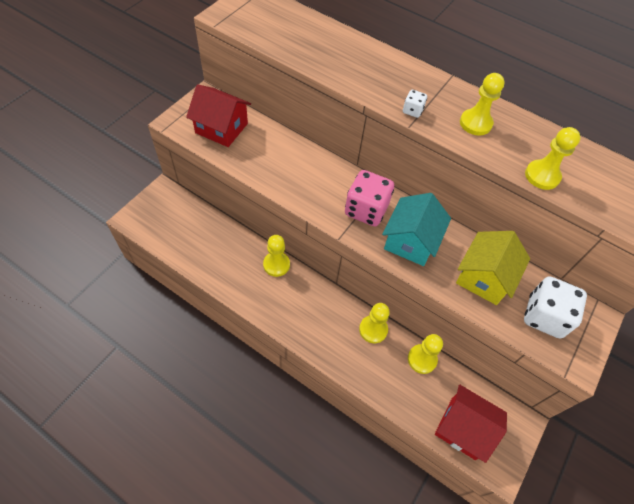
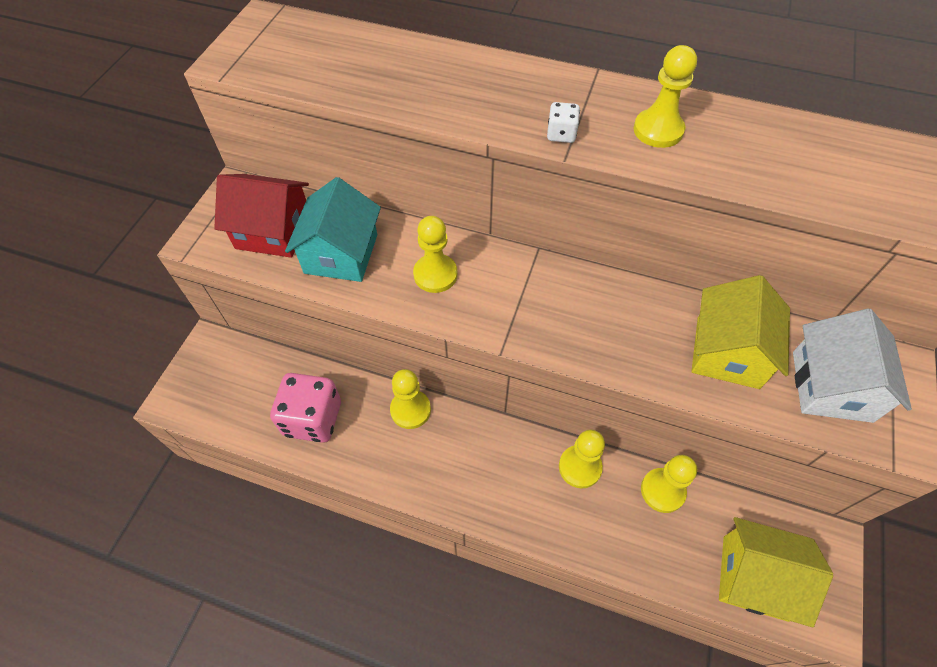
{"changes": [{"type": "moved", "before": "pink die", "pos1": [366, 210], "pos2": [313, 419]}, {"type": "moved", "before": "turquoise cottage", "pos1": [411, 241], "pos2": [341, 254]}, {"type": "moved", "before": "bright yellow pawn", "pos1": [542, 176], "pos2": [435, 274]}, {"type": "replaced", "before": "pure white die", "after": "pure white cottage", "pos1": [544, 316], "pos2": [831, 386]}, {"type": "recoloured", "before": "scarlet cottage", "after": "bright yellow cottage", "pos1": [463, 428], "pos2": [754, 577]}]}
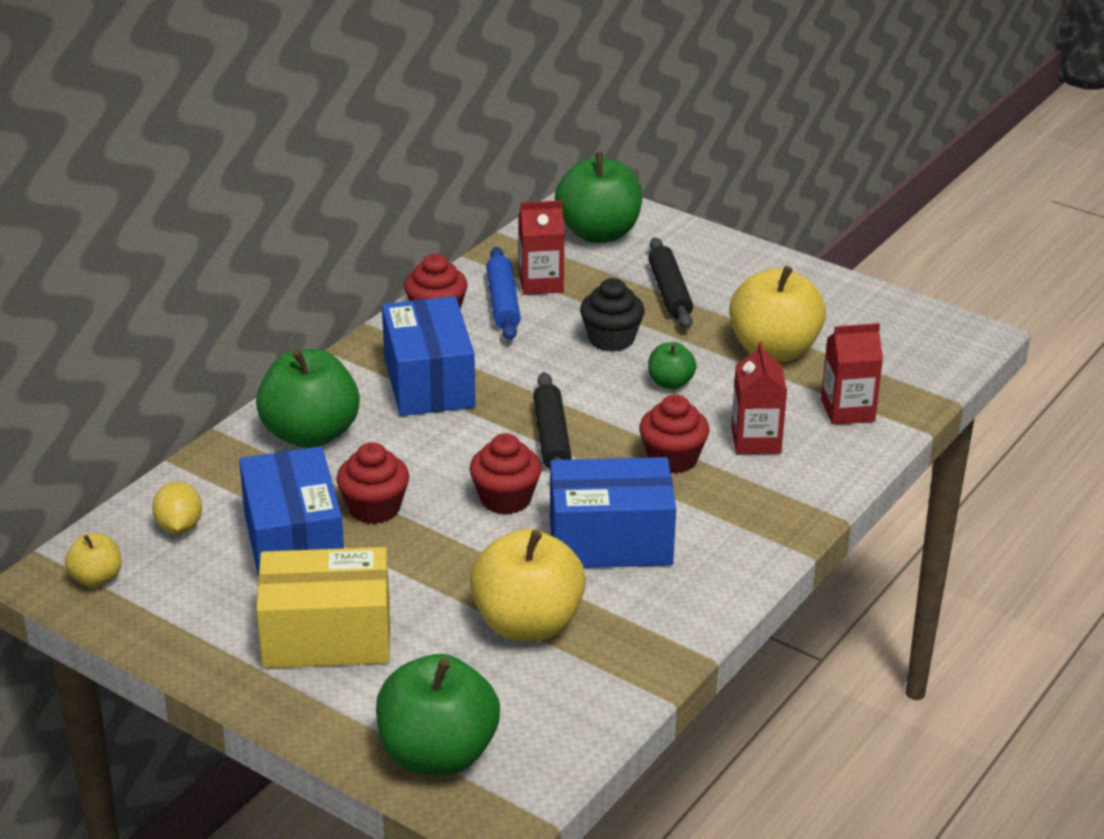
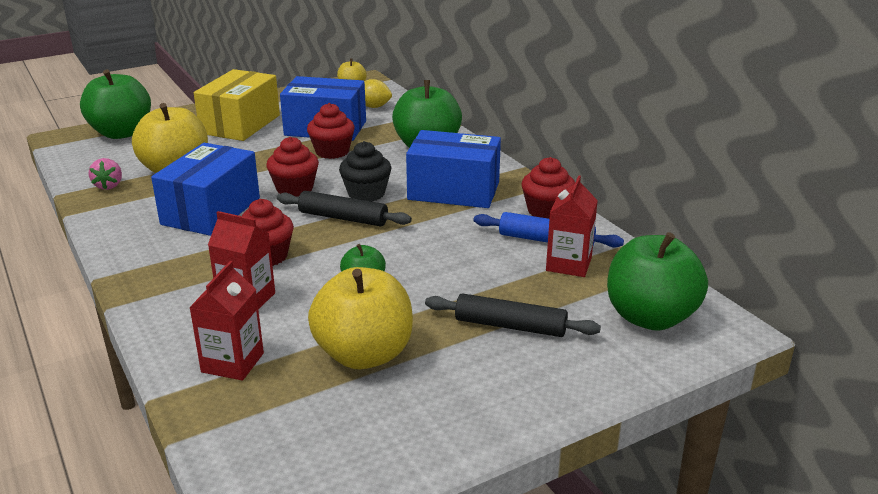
{"changes": [{"type": "added", "after": "pink toy strawberry", "pos2": [109, 186]}, {"type": "moved", "before": "black cupcake", "pos1": [611, 339], "pos2": [366, 194]}]}
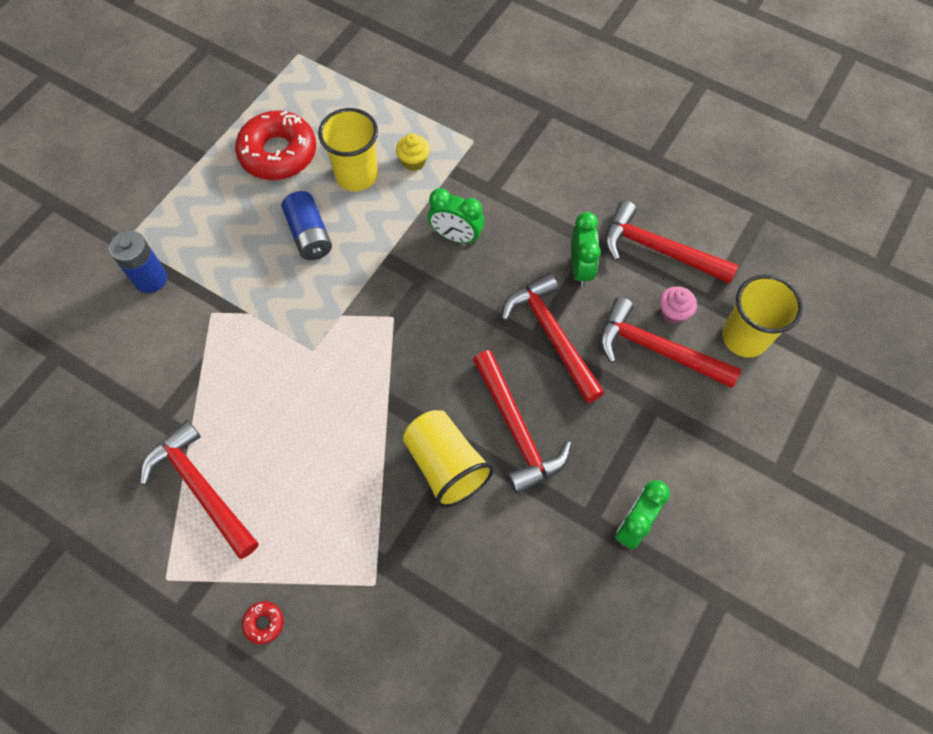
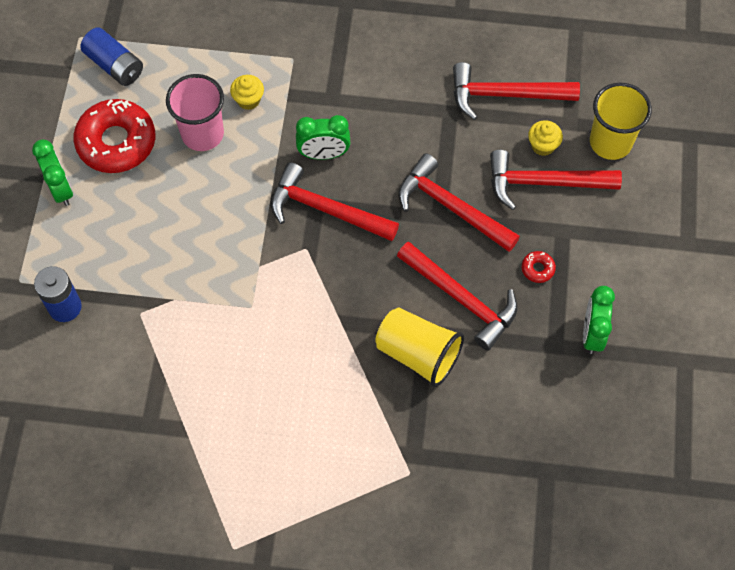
{"changes": [{"type": "moved", "before": "scarlet hammer", "pos1": [201, 488], "pos2": [325, 210]}, {"type": "moved", "before": "scarlet doughnut", "pos1": [264, 623], "pos2": [537, 269]}, {"type": "moved", "before": "blue power cell", "pos1": [309, 235], "pos2": [114, 65]}, {"type": "moved", "before": "leaf-green bedside clock", "pos1": [580, 268], "pos2": [60, 189]}, {"type": "recoloured", "before": "bright yellow cup", "after": "pink cup", "pos1": [356, 175], "pos2": [202, 134]}, {"type": "recoloured", "before": "pink cupcake", "after": "bright yellow cupcake", "pos1": [673, 313], "pos2": [543, 145]}]}
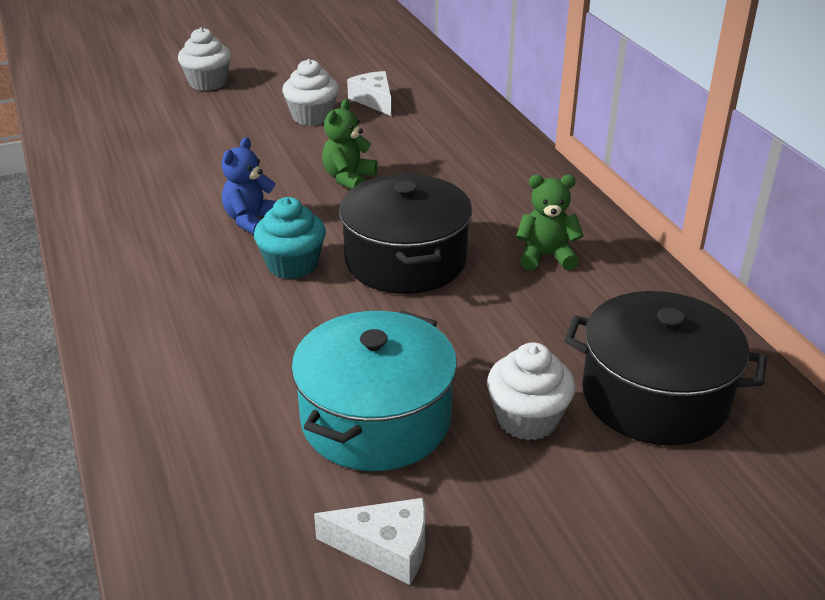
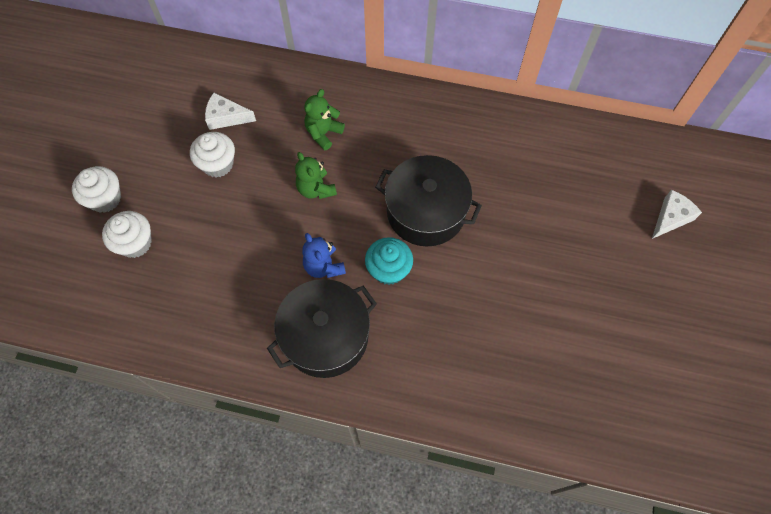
{"changes": [{"type": "removed", "before": "turquoise cooking pot", "pos1": [376, 419]}, {"type": "moved", "before": "pure white piece of cheese", "pos1": [385, 548], "pos2": [671, 218]}, {"type": "moved", "before": "pure white cupcake", "pos1": [527, 419], "pos2": [135, 243]}, {"type": "moved", "before": "leaf-green stuffed bear", "pos1": [546, 256], "pos2": [323, 133]}, {"type": "moved", "before": "black cooking pot", "pos1": [655, 396], "pos2": [325, 336]}]}
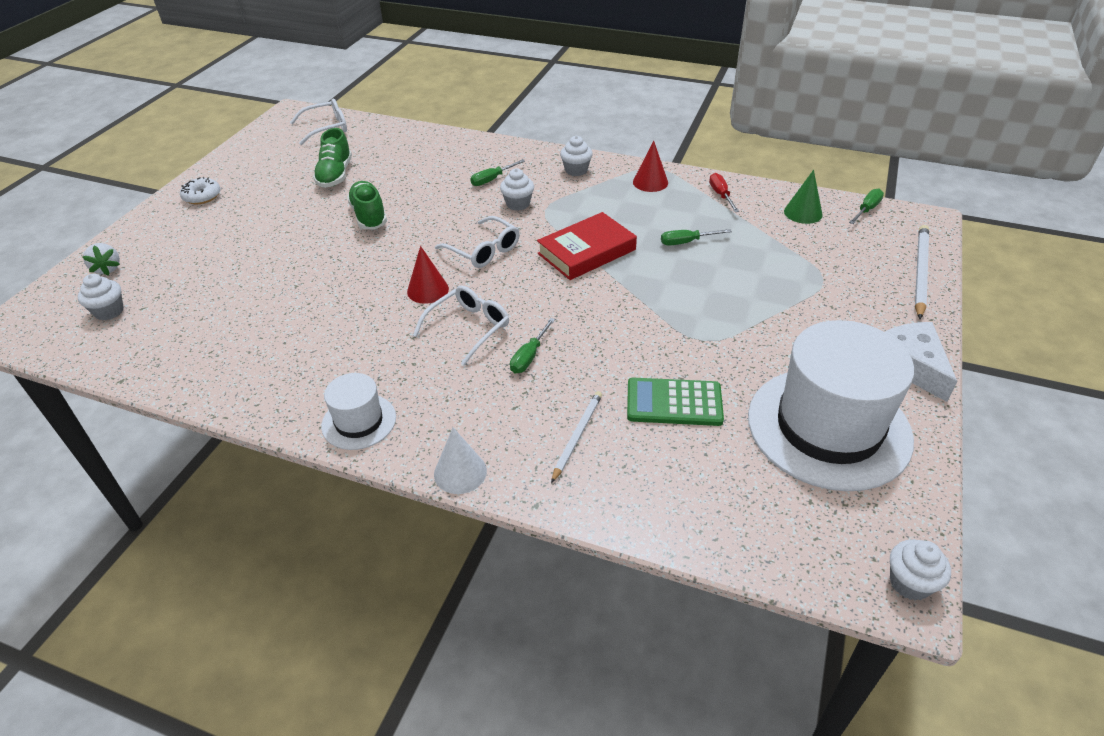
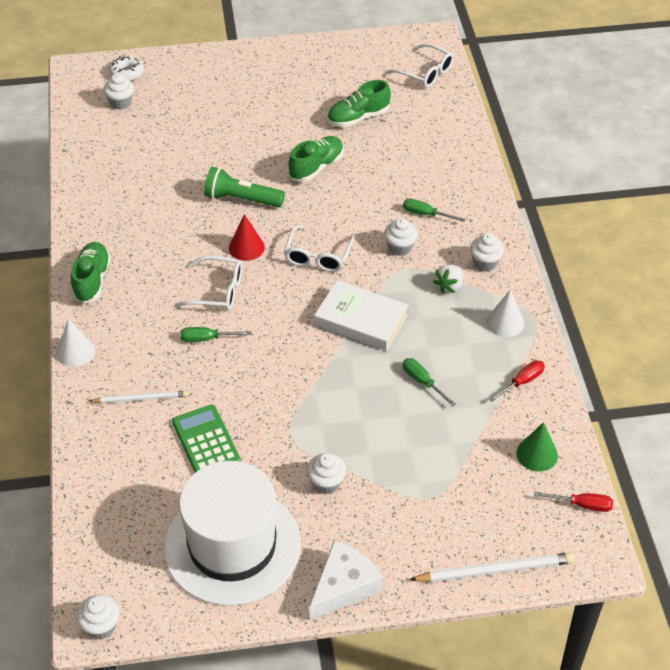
{"changes": [{"type": "added", "after": "leaf-green pocket torch", "pos2": [241, 199]}, {"type": "added", "after": "pure white cupcake", "pos2": [326, 483]}, {"type": "moved", "before": "pure white toy strawberry", "pos1": [107, 269], "pos2": [449, 286]}, {"type": "moved", "before": "pure white doughnut", "pos1": [202, 196], "pos2": [127, 73]}, {"type": "replaced", "before": "pure white top hat", "after": "leaf-green shoe", "pos1": [359, 421], "pos2": [92, 280]}, {"type": "recoloured", "before": "scarlet book", "after": "pure white book", "pos1": [586, 251], "pos2": [361, 320]}, {"type": "recoloured", "before": "scarlet solid cone", "after": "pure white solid cone", "pos1": [650, 182], "pos2": [505, 322]}, {"type": "recoloured", "before": "leaf-green flat screwdriver", "after": "scarlet flat screwdriver", "pos1": [866, 209], "pos2": [582, 505]}]}
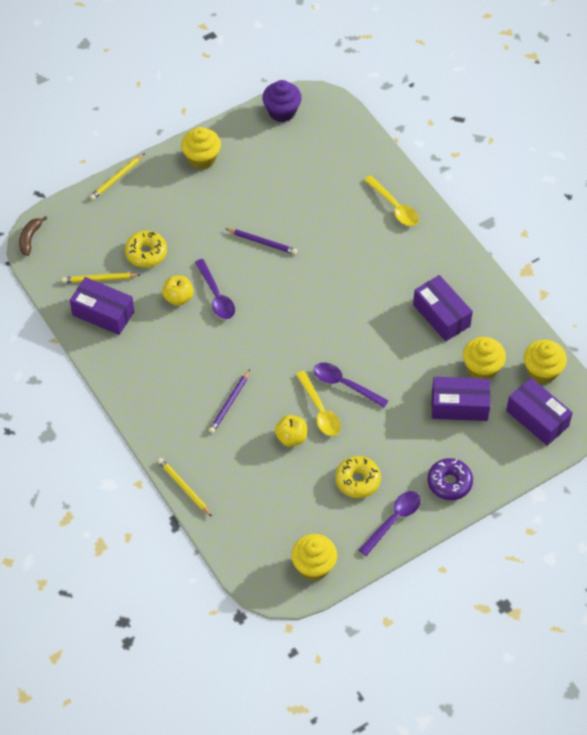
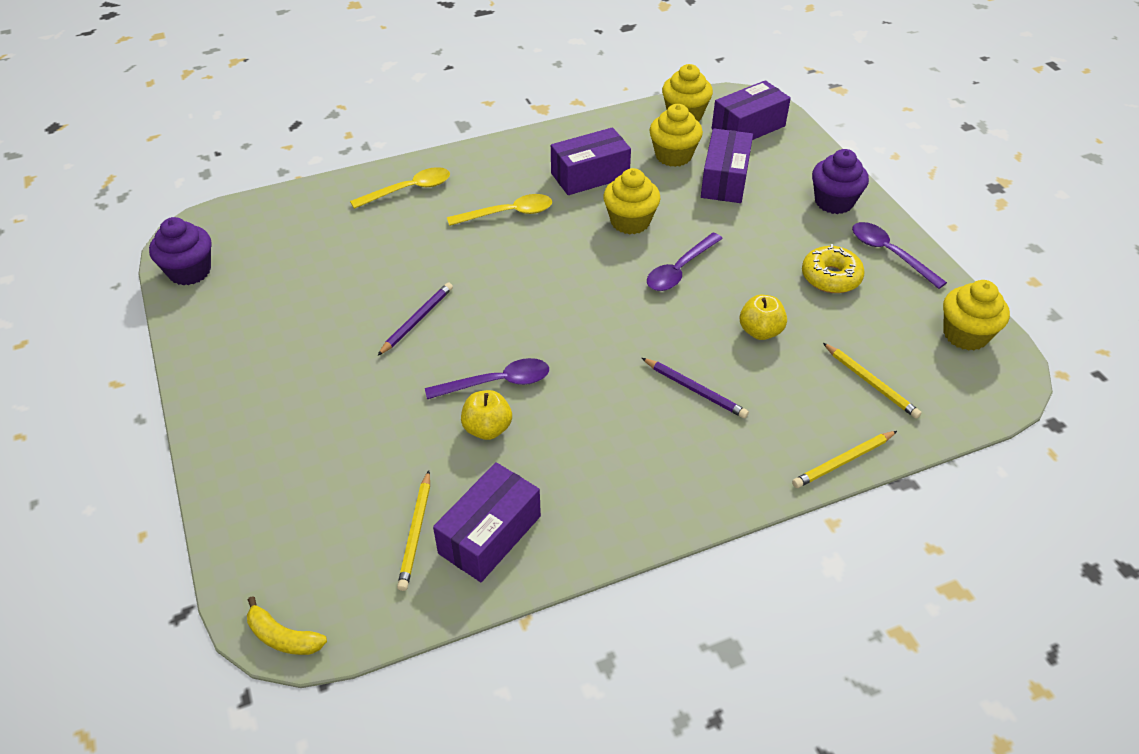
{"changes": [{"type": "removed", "before": "bright yellow doughnut", "pos1": [146, 253]}, {"type": "moved", "before": "bright yellow wooden pencil", "pos1": [117, 178], "pos2": [870, 383]}, {"type": "moved", "before": "bright yellow cupcake", "pos1": [202, 158], "pos2": [630, 222]}, {"type": "moved", "before": "bright yellow spoon", "pos1": [319, 410], "pos2": [508, 214]}, {"type": "replaced", "before": "violet doughnut", "after": "violet cupcake", "pos1": [449, 482], "pos2": [834, 202]}, {"type": "recoloured", "before": "dark brown toy banana", "after": "bright yellow toy banana", "pos1": [30, 238], "pos2": [283, 637]}]}
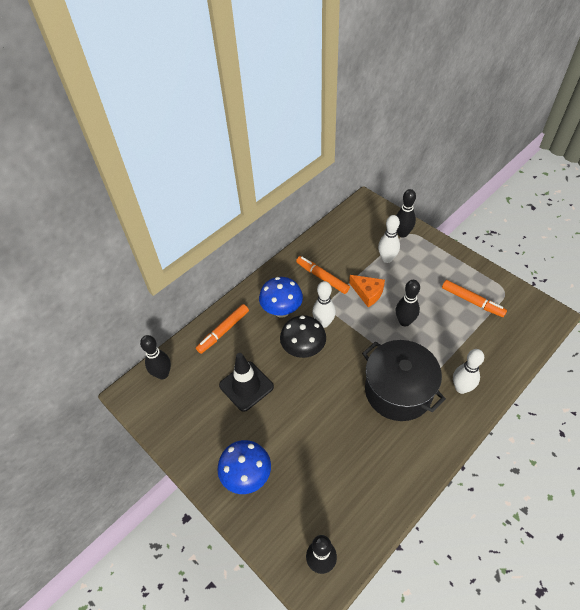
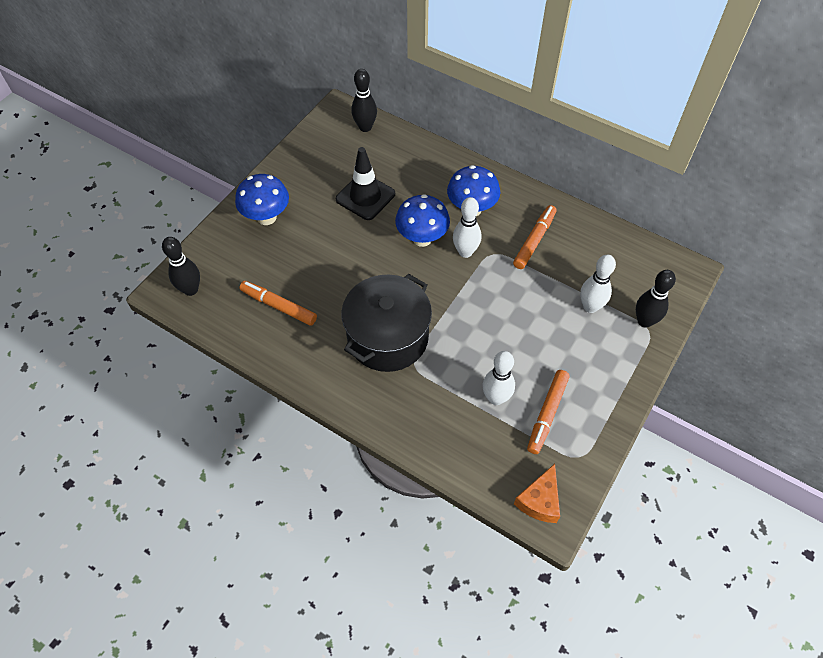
{"changes": [{"type": "removed", "before": "black bowling pin", "pos1": [404, 321]}, {"type": "moved", "before": "orange marker pen", "pos1": [223, 331], "pos2": [279, 306]}, {"type": "moved", "before": "orange piece of cheese", "pos1": [368, 293], "pos2": [539, 500]}, {"type": "moved", "before": "pure white bowling pin", "pos1": [461, 388], "pos2": [496, 398]}, {"type": "recoloured", "before": "black fungus", "after": "blue fungus", "pos1": [303, 350], "pos2": [422, 238]}]}
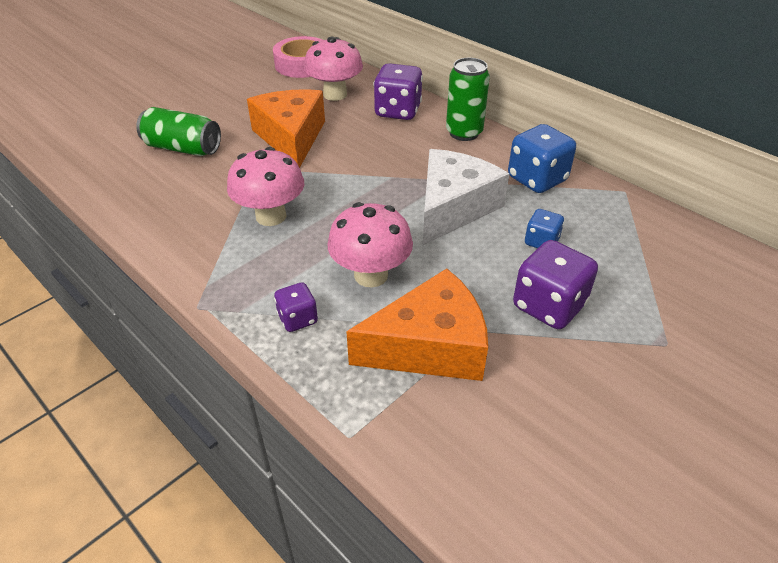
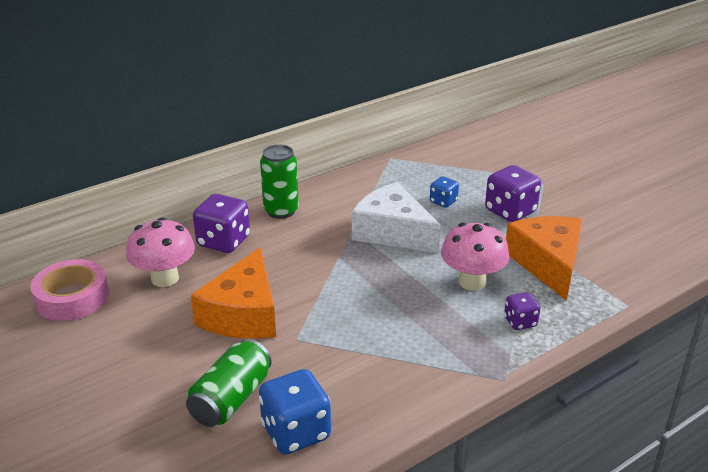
{"changes": [{"type": "removed", "before": "pink fungus", "pos1": [271, 216]}, {"type": "moved", "before": "blue die", "pos1": [537, 179], "pos2": [296, 432]}, {"type": "turned", "before": "orange piece of cheese", "pos1": [291, 137], "pos2": [243, 314], "turn": -75}]}
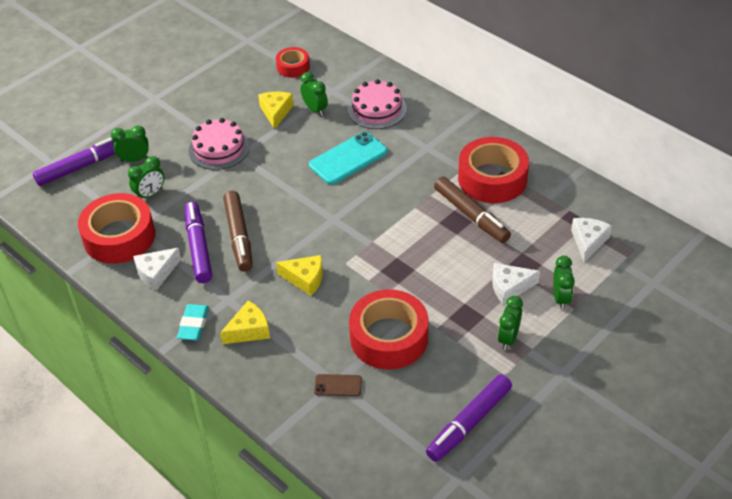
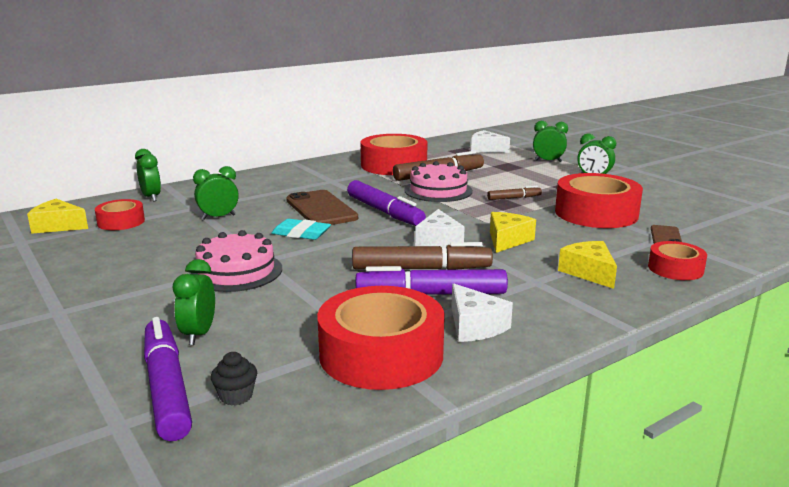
{"changes": [{"type": "added", "after": "black cupcake", "pos2": [236, 396]}, {"type": "added", "after": "dark brown marker pen", "pos2": [514, 198]}, {"type": "added", "after": "scarlet sticky tape", "pos2": [675, 269]}, {"type": "moved", "before": "leaf-green bedside clock", "pos1": [150, 194], "pos2": [151, 197]}, {"type": "moved", "before": "turquoise gum eraser", "pos1": [193, 324], "pos2": [301, 233]}, {"type": "moved", "before": "bright yellow piece of cheese", "pos1": [276, 112], "pos2": [58, 226]}, {"type": "moved", "before": "pink gateau", "pos1": [377, 109], "pos2": [438, 190]}, {"type": "moved", "before": "violet marker pen", "pos1": [469, 423], "pos2": [384, 212]}, {"type": "moved", "before": "pure white piece of cheese", "pos1": [509, 287], "pos2": [438, 241]}, {"type": "recoloured", "before": "turquoise phone", "after": "dark brown phone", "pos1": [348, 158], "pos2": [321, 209]}]}
